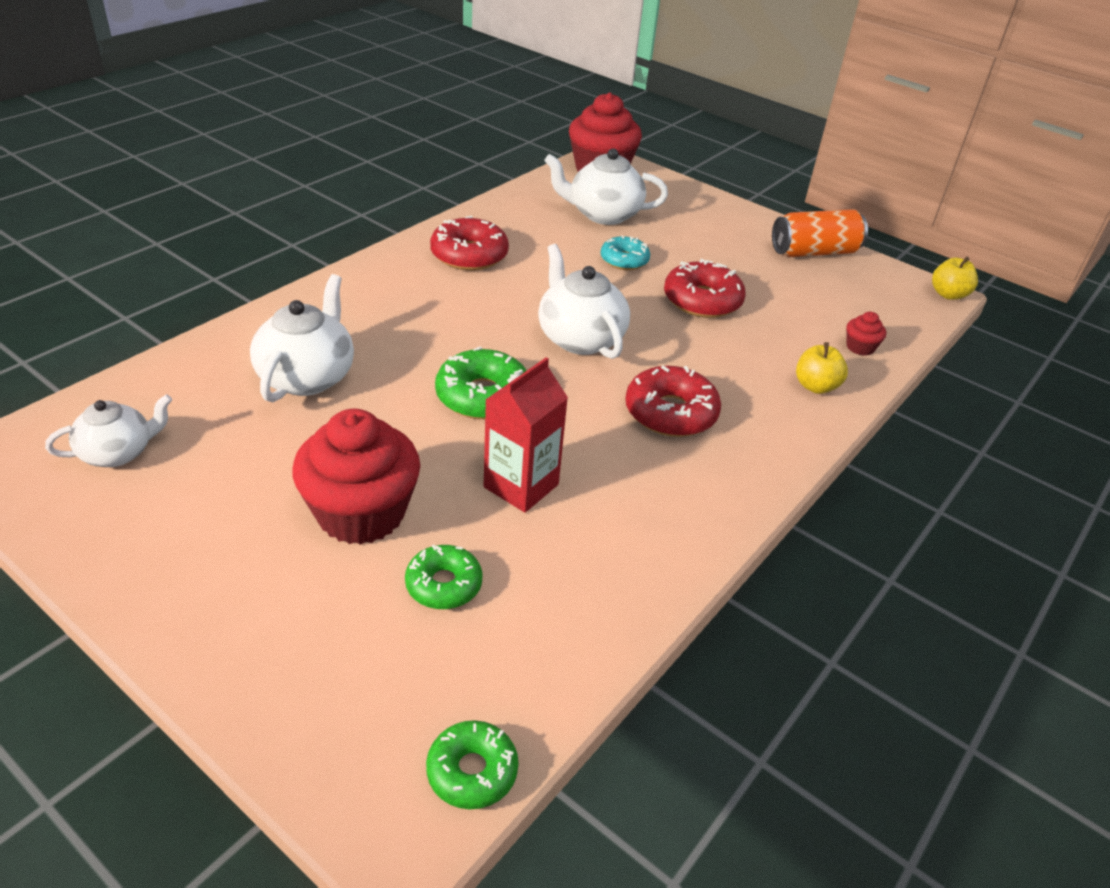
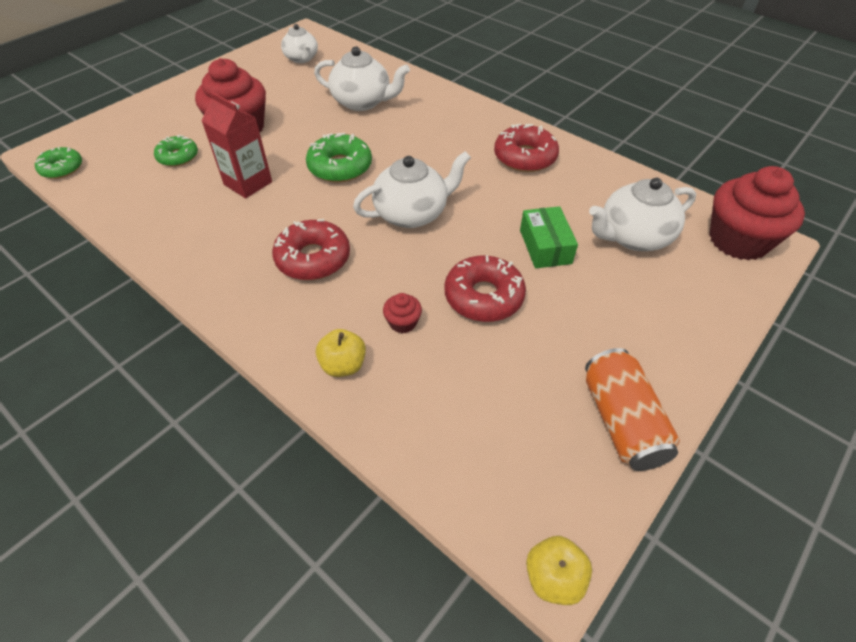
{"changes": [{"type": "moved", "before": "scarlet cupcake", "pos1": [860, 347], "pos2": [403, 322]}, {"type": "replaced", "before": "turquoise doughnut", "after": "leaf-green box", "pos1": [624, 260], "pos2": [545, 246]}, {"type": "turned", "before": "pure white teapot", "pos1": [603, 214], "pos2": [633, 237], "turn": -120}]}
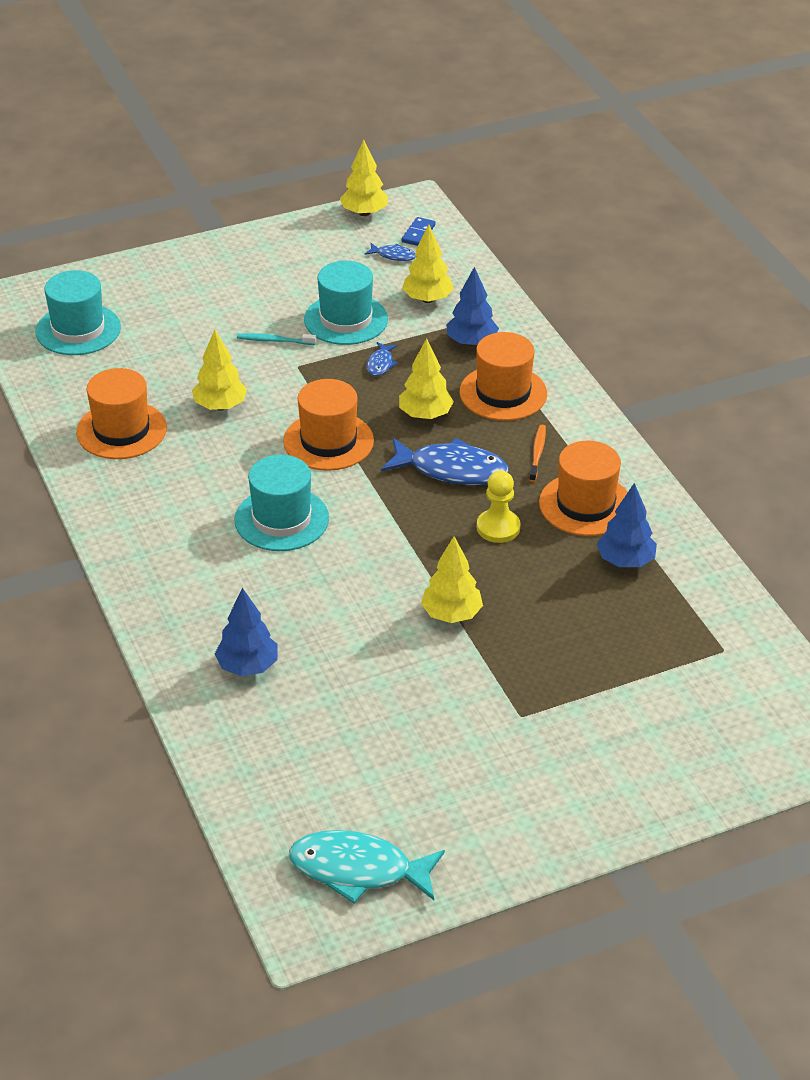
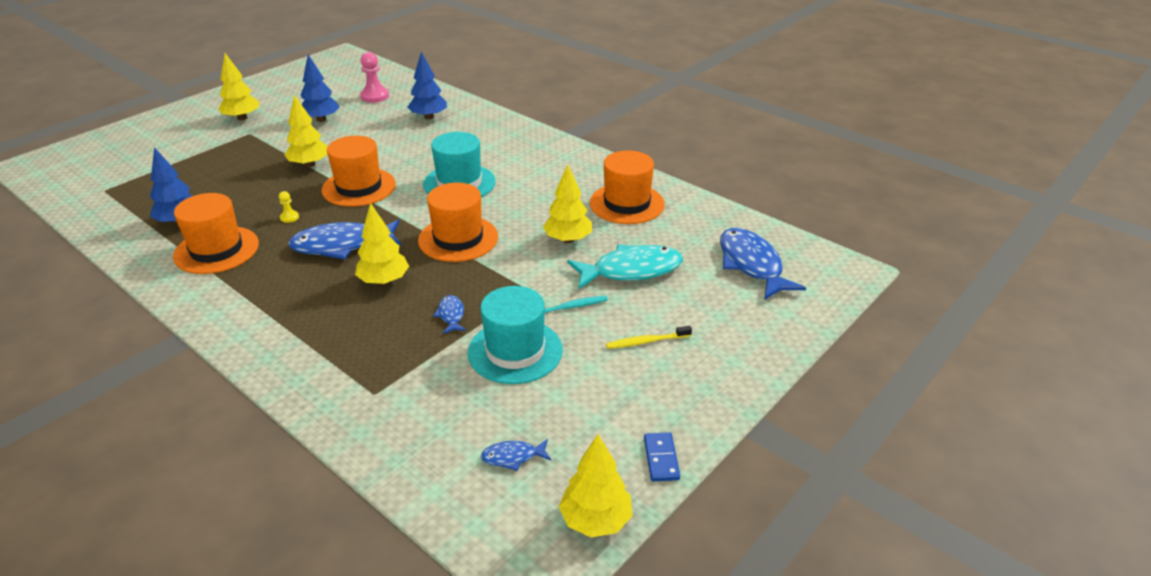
{"changes": [{"type": "removed", "before": "orange dental brush", "pos1": [537, 453]}, {"type": "added", "after": "pink pawn", "pos2": [375, 96]}, {"type": "added", "after": "bright yellow dental brush", "pos2": [647, 341]}, {"type": "moved", "before": "turquoise toy fish", "pos1": [358, 870], "pos2": [631, 270]}, {"type": "moved", "before": "blue domino piece", "pos1": [418, 233], "pos2": [661, 458]}, {"type": "moved", "before": "bright yellow tree", "pos1": [427, 299], "pos2": [242, 118]}, {"type": "moved", "before": "blue tree", "pos1": [471, 342], "pos2": [321, 119]}, {"type": "moved", "before": "orange top hat", "pos1": [503, 393], "pos2": [359, 187]}, {"type": "replaced", "before": "turquoise top hat", "after": "blue toy fish", "pos1": [78, 330], "pos2": [751, 264]}, {"type": "resized", "before": "bright yellow pawn", "pos1": [498, 528], "pos2": [289, 217], "scale": 0.51}]}
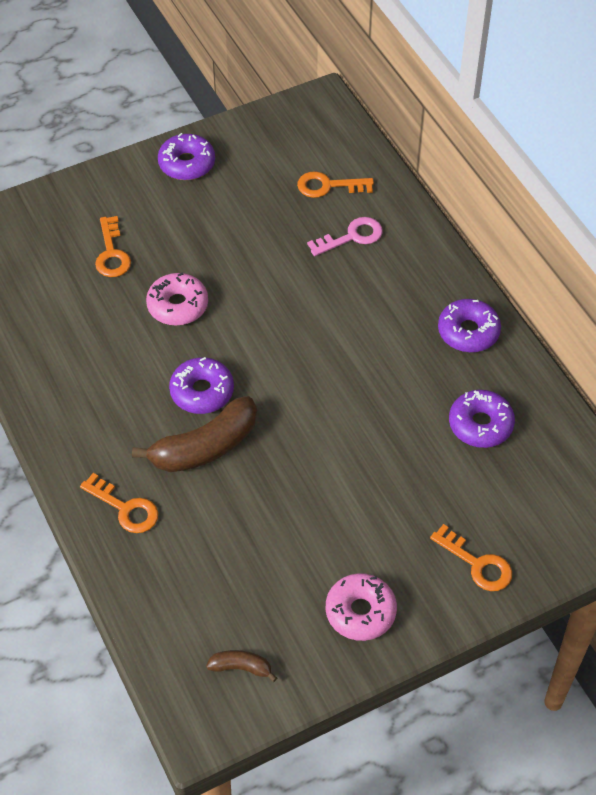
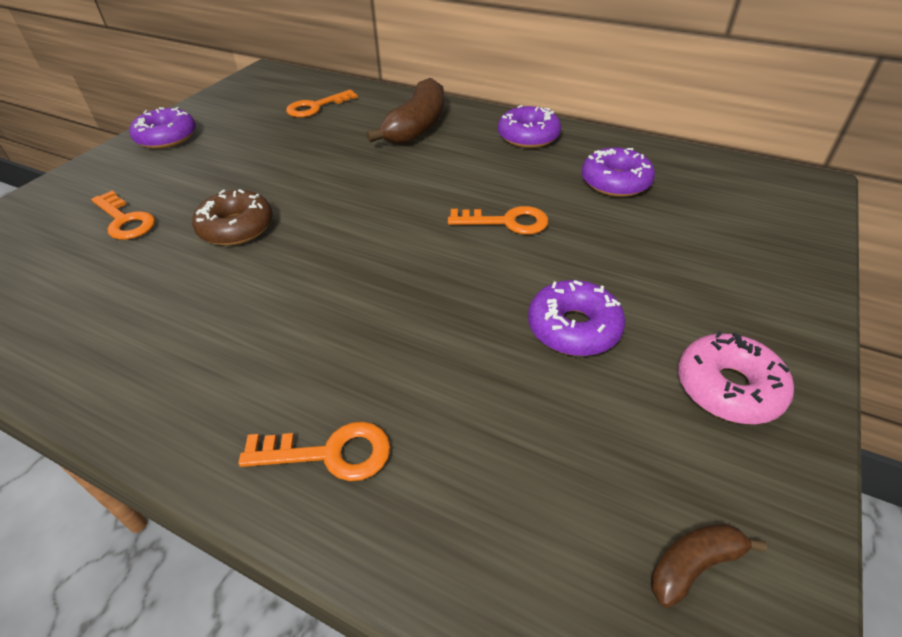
{"changes": [{"type": "removed", "before": "pink latchkey", "pos1": [351, 237]}, {"type": "moved", "before": "dark brown toy banana", "pos1": [205, 447], "pos2": [417, 127]}, {"type": "moved", "before": "violet doughnut", "pos1": [202, 391], "pos2": [573, 328]}, {"type": "moved", "before": "orange latchkey", "pos1": [477, 564], "pos2": [506, 222]}, {"type": "recoloured", "before": "pink doughnut", "after": "dark brown doughnut", "pos1": [178, 305], "pos2": [236, 228]}]}
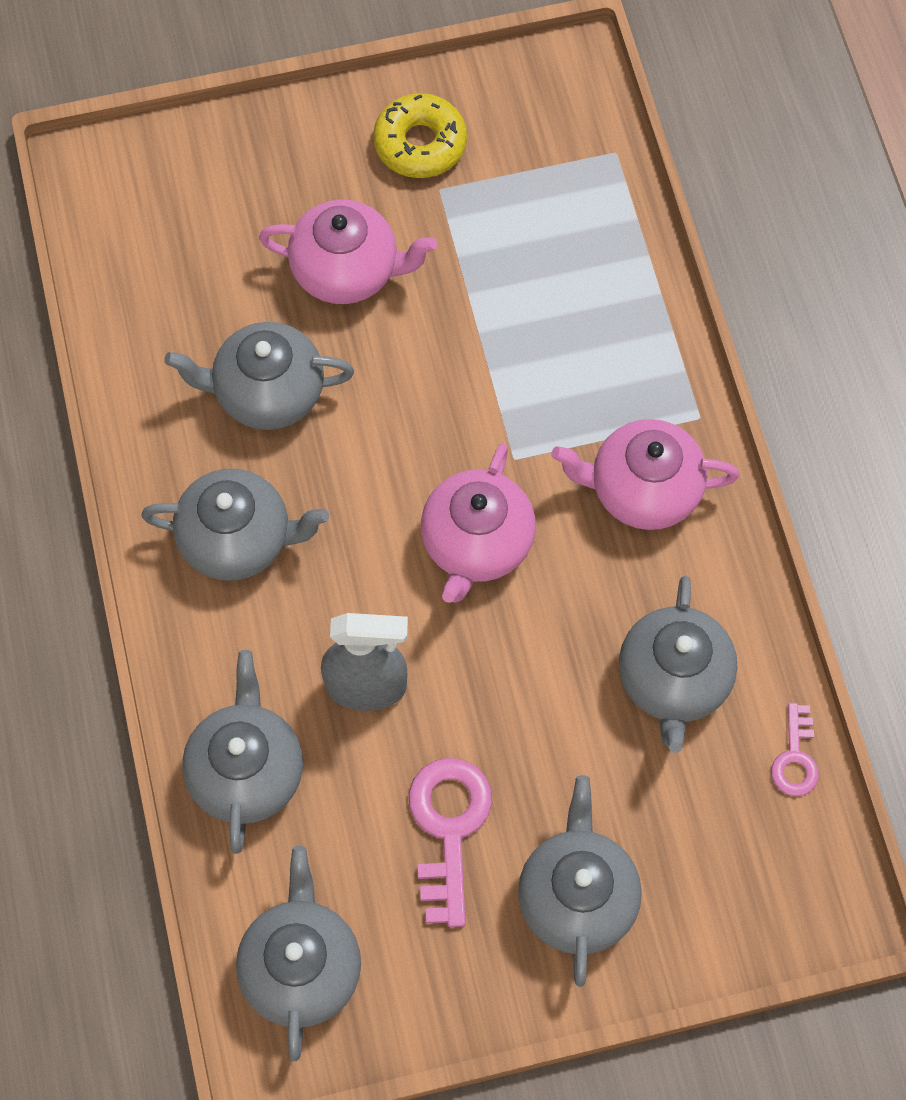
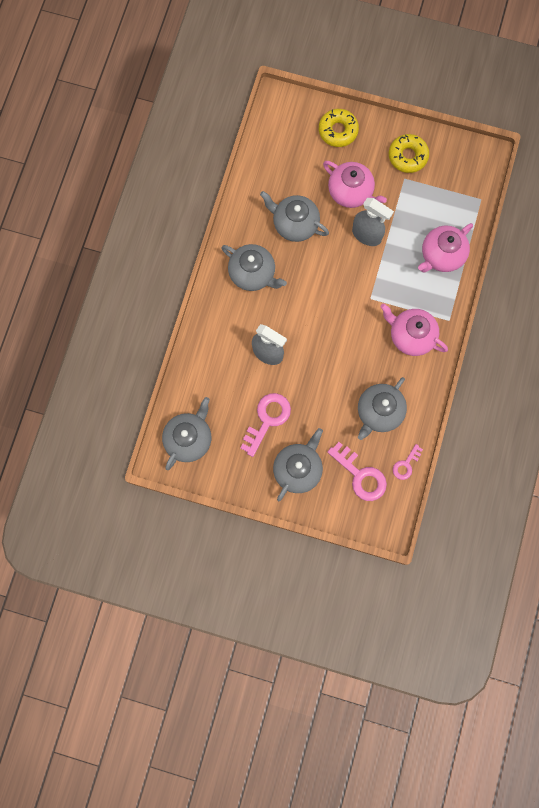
{"changes": [{"type": "removed", "before": "ash-grey teapot", "pos1": [246, 771]}, {"type": "added", "after": "bright yellow doughnut", "pos2": [338, 131]}, {"type": "added", "after": "pink latchkey", "pos2": [360, 475]}, {"type": "added", "after": "ash-grey spray cleaner", "pos2": [367, 235]}, {"type": "moved", "before": "pink teapot", "pos1": [476, 543], "pos2": [441, 255]}]}
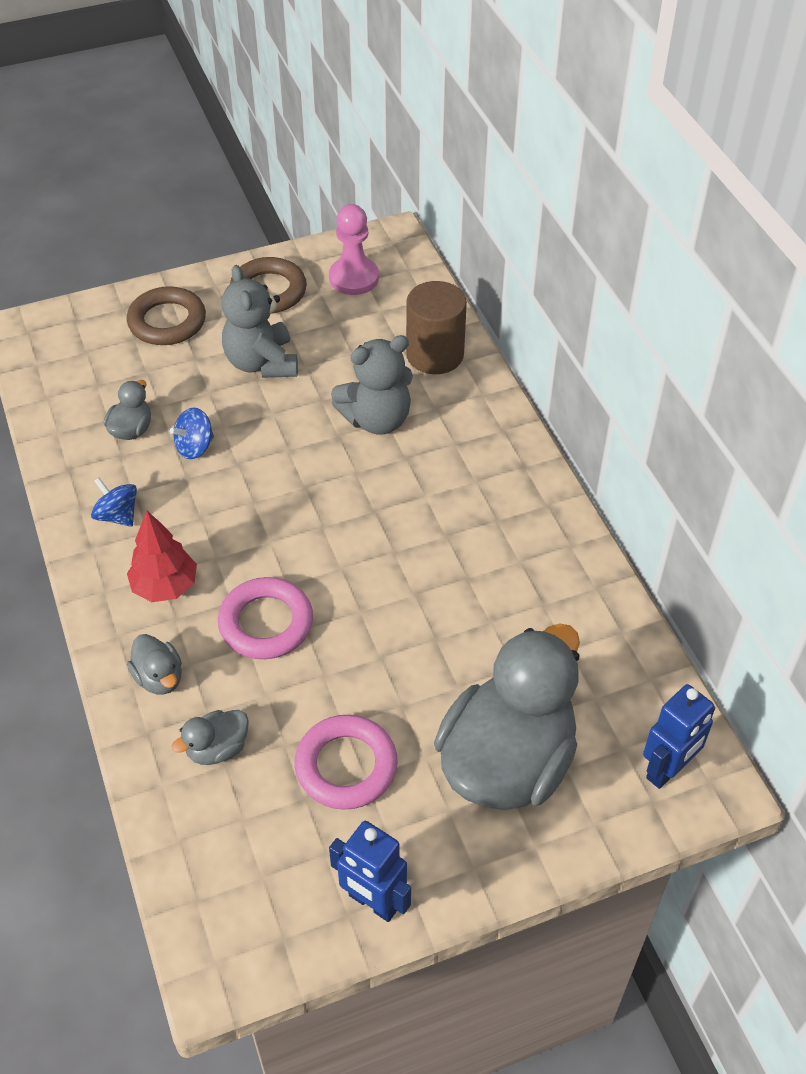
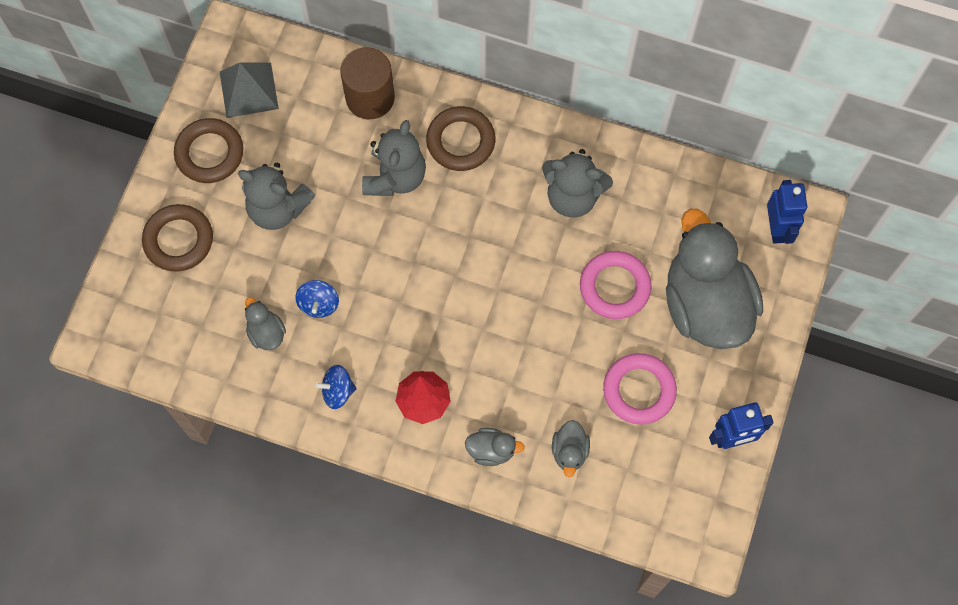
{"changes": [{"type": "added", "after": "dark brown torus", "pos2": [460, 141]}, {"type": "added", "after": "ash-grey stuffed bear", "pos2": [573, 196]}, {"type": "moved", "before": "pink torus", "pos1": [266, 623], "pos2": [614, 287]}, {"type": "replaced", "before": "pink pawn", "after": "ash-grey pyramid", "pos1": [354, 278], "pos2": [249, 90]}]}
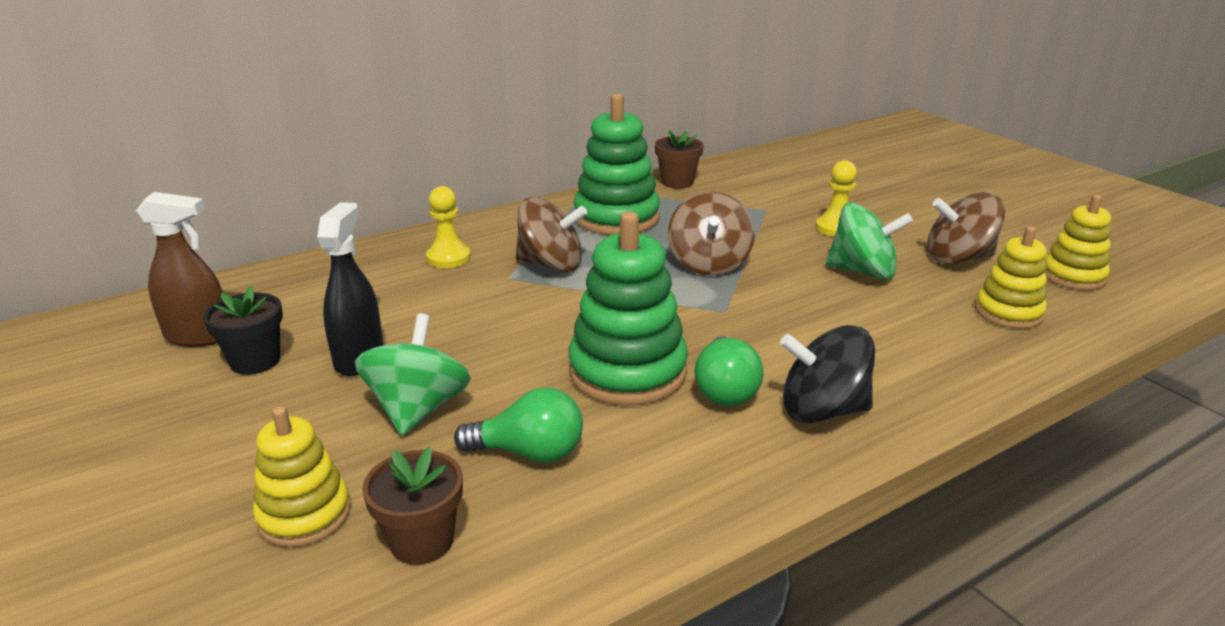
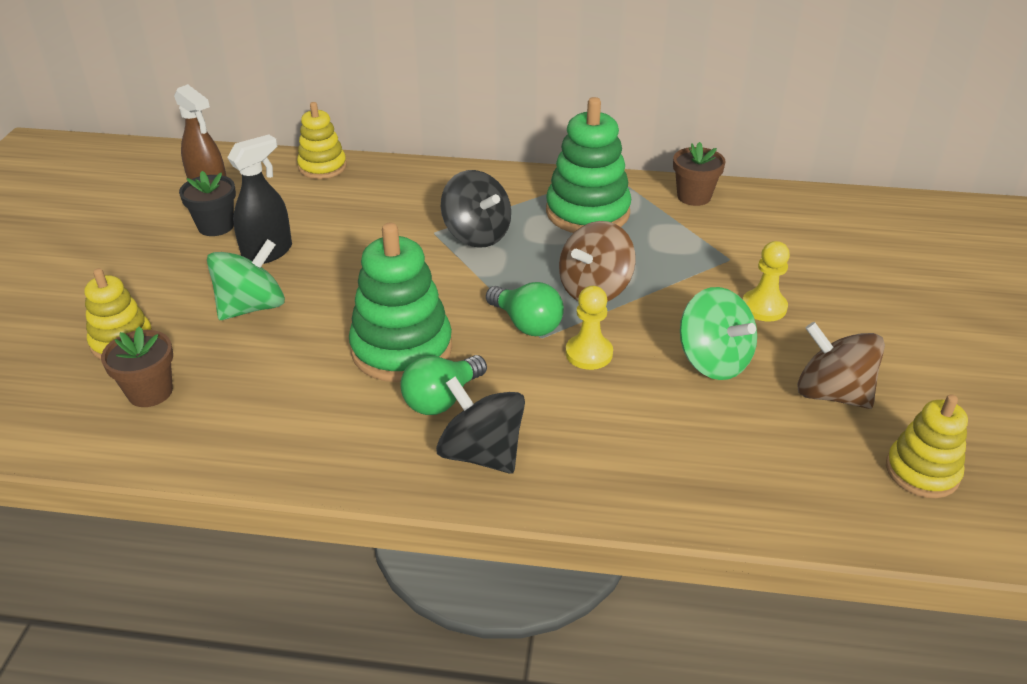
{"changes": [{"type": "moved", "before": "bright yellow pawn", "pos1": [448, 258], "pos2": [589, 353]}, {"type": "moved", "before": "leaf-green bulb", "pos1": [529, 452], "pos2": [526, 324]}, {"type": "moved", "before": "bright yellow ring stacker", "pos1": [1008, 312], "pos2": [322, 167]}, {"type": "recoloured", "before": "dark brown toy top", "after": "black toy top", "pos1": [551, 265], "pos2": [477, 234]}]}
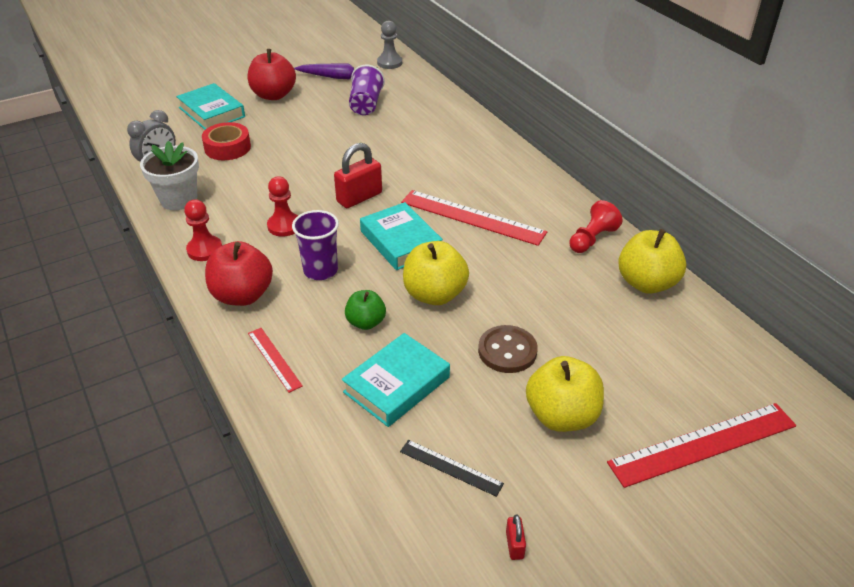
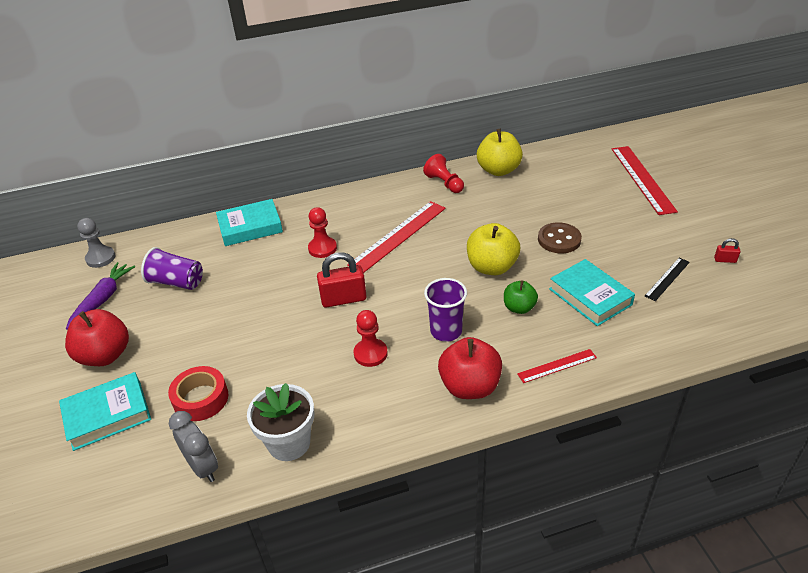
{"changes": [{"type": "removed", "before": "bright yellow apple fruit", "pos1": [561, 416]}, {"type": "moved", "before": "scarlet pawn", "pos1": [205, 250], "pos2": [322, 248]}, {"type": "moved", "before": "turquoise book", "pos1": [400, 241], "pos2": [250, 227]}, {"type": "turned", "before": "scarlet lock", "pos1": [359, 197], "pos2": [343, 299], "turn": -75}]}
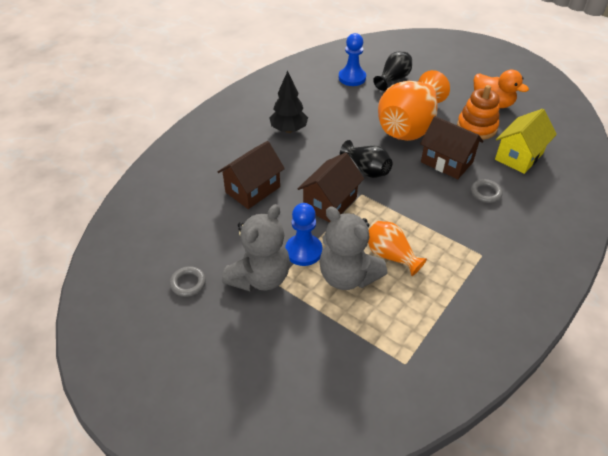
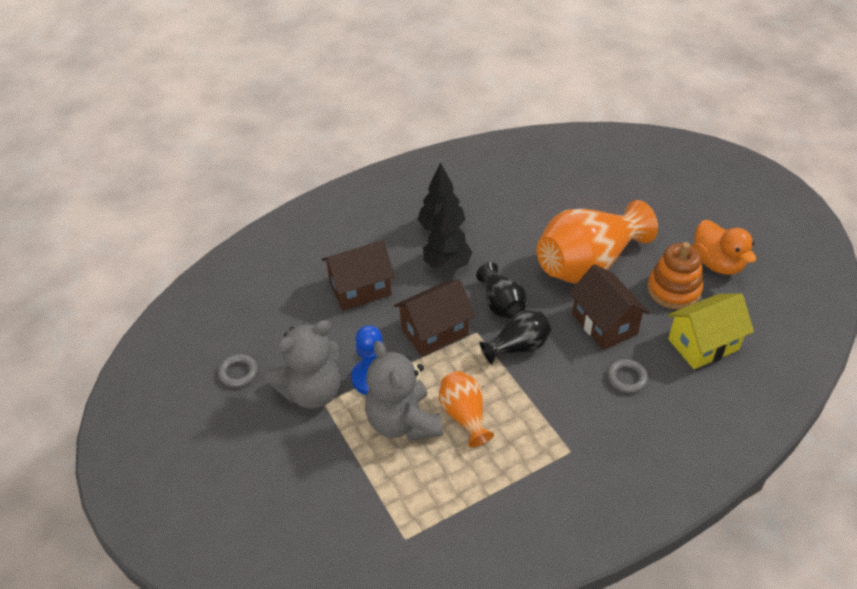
{"changes": [{"type": "removed", "before": "blue pawn", "pos1": [352, 78]}, {"type": "added", "after": "black tree", "pos2": [447, 264]}, {"type": "moved", "before": "black vase", "pos1": [393, 79], "pos2": [518, 347]}]}
